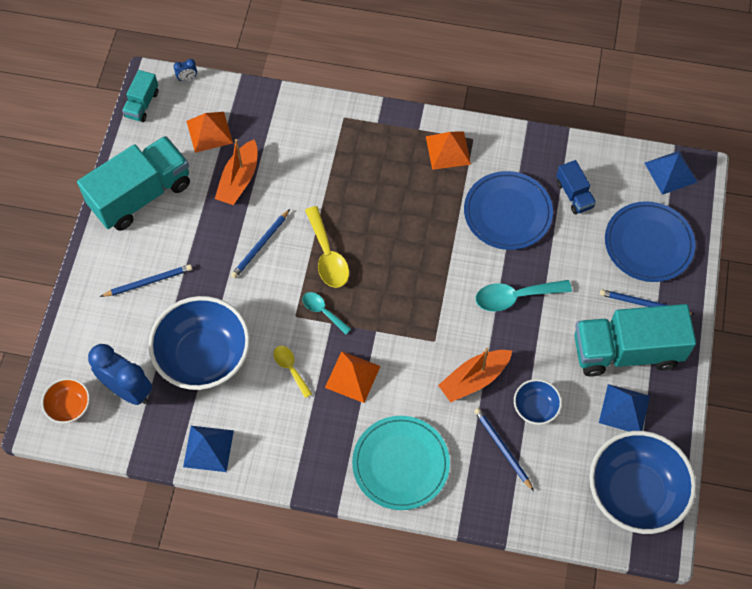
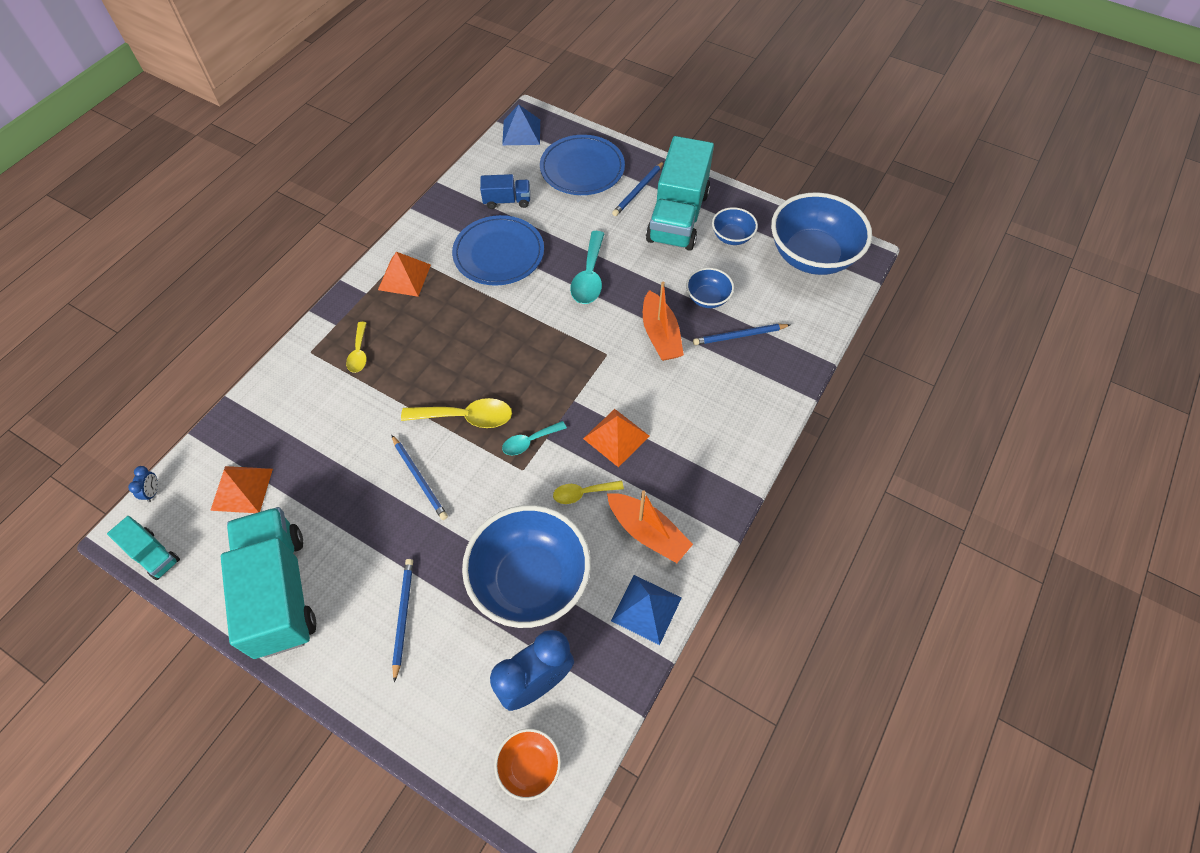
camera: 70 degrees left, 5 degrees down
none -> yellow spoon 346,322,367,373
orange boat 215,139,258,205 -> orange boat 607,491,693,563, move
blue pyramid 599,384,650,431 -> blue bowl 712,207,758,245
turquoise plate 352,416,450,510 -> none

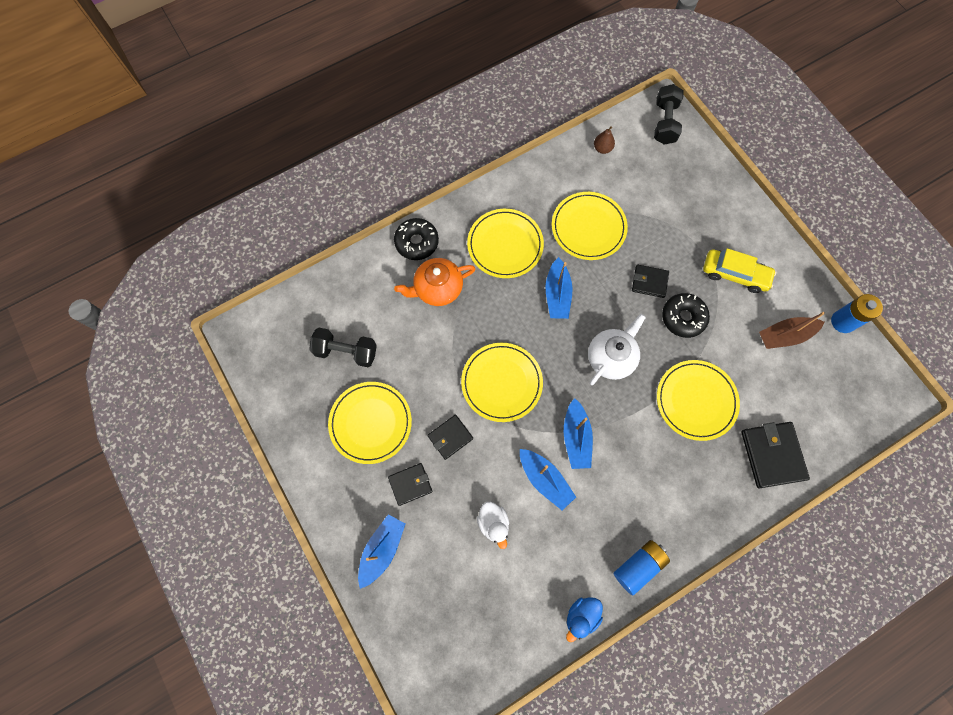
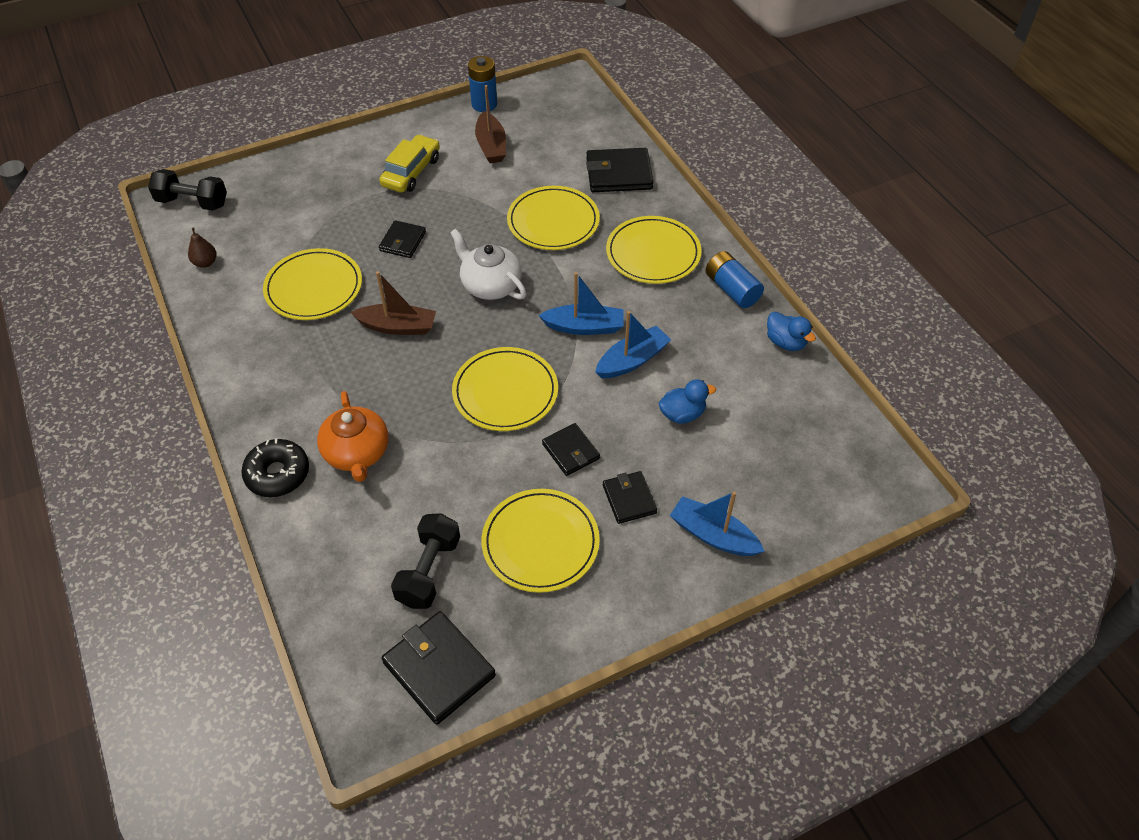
camera: 85 degrees left, 20 degrees down
blue boat 546,257,573,319 -> brown boat 350,271,436,335
none -> black wallet 382,611,496,725
yellow plate 467,209,544,278 -> yellow plate 606,216,702,284, move
white duck 477,502,509,549 -> blue duck 659,379,716,424
black donut 662,293,710,338 -> none

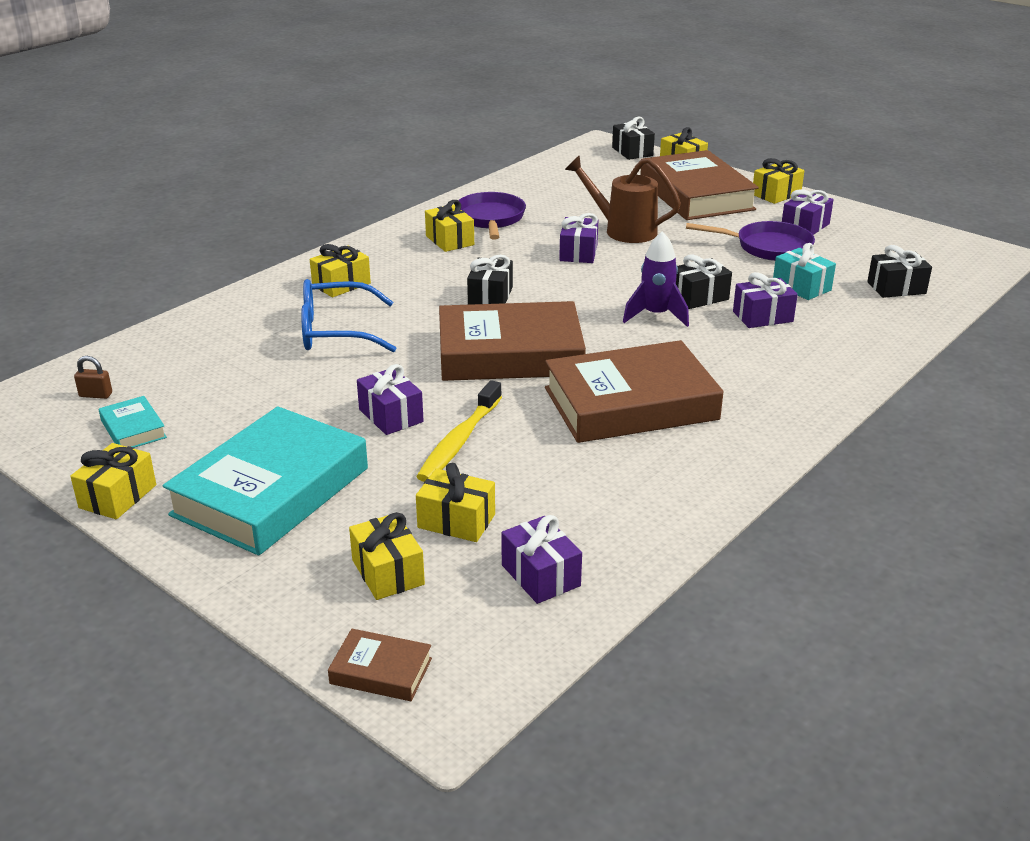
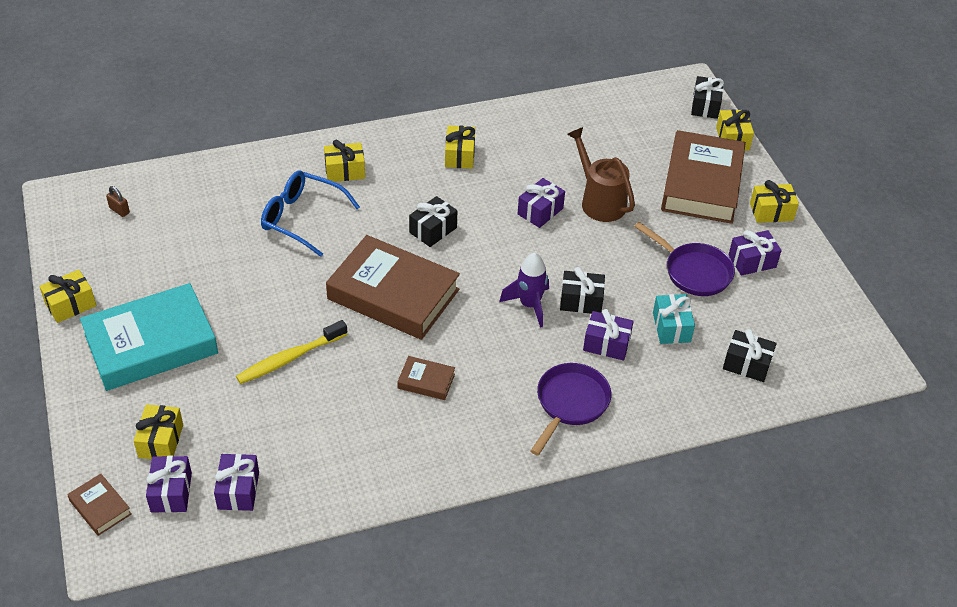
camera: 30 degrees right, 15 degrees up
purple gift 357,364,424,435 -> purple gift 146,456,192,513, move
brown book 545,340,724,443 -> brown book 397,356,455,400, x0.43
purple pan 458,192,526,240 -> purple pan 531,363,611,456, move
turquoise book 99,396,167,448 -> none
yellow gift 416,463,495,542 -> none

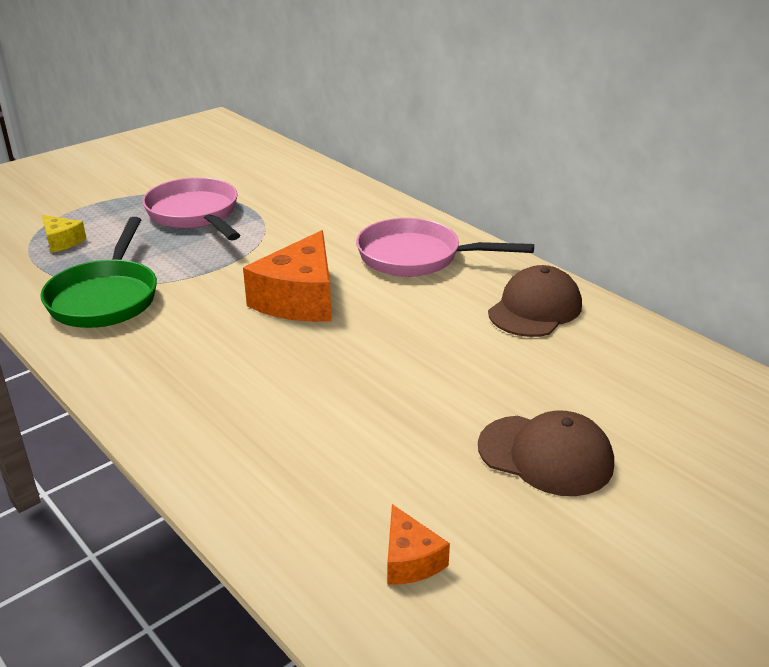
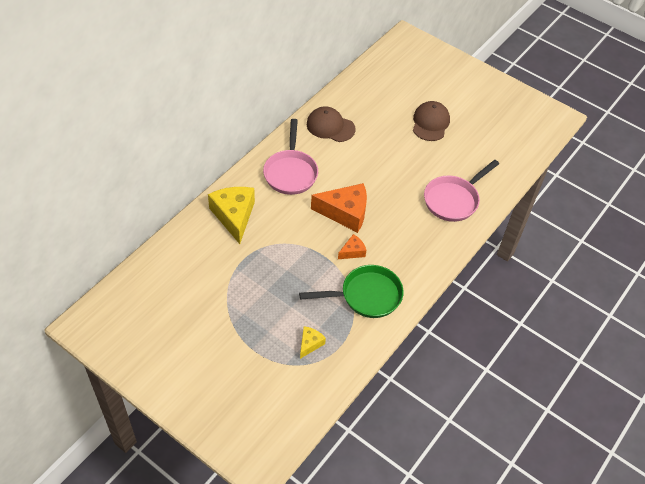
camera: 105 degrees left, 20 degrees up
none -> yellow cheese 208,187,255,244
orange cheese 387,504,450,585 -> orange cheese 338,234,366,259, move
pink pan 142,177,240,241 -> pink pan 424,160,499,222, move

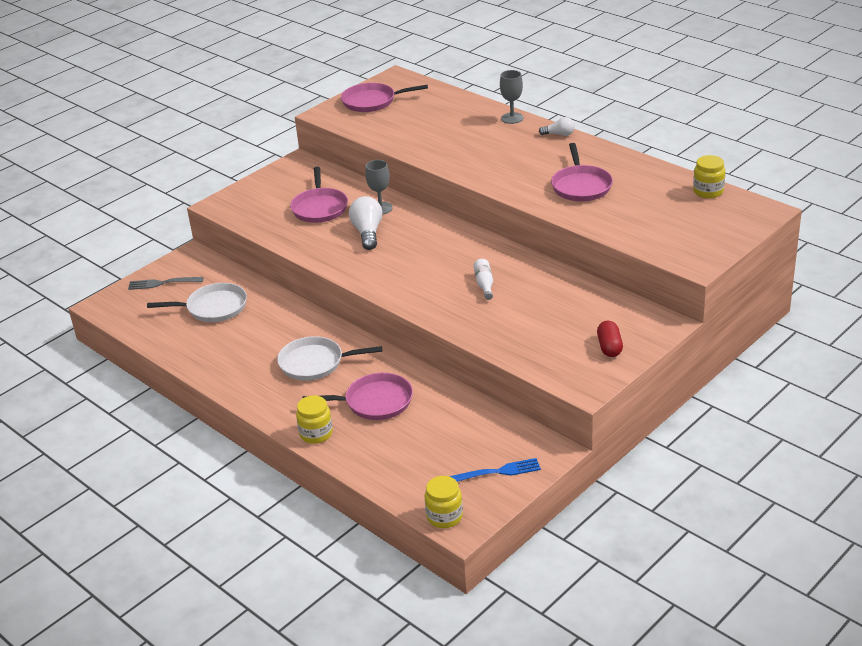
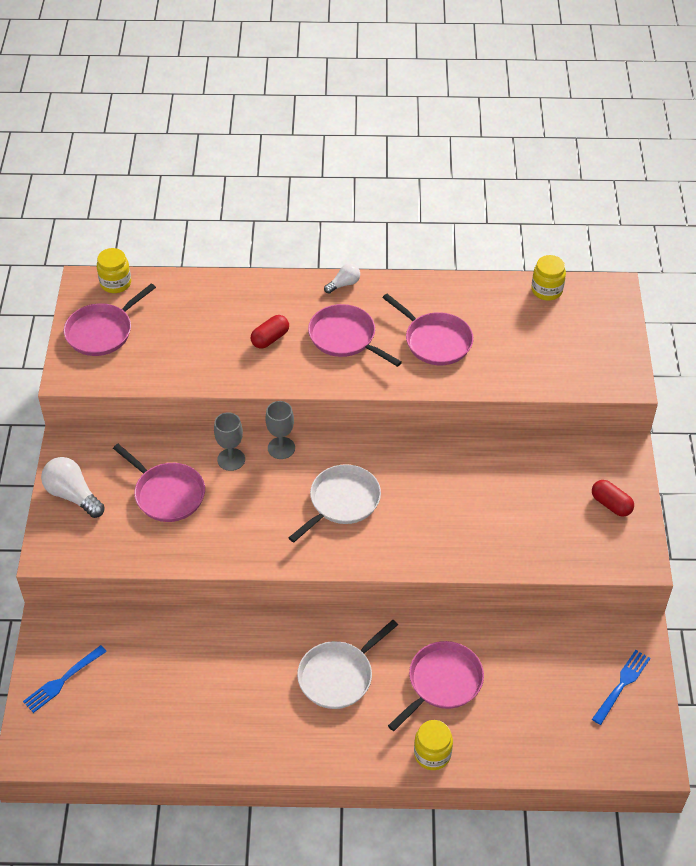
camera: 45 degrees left, 15 degrees up
grey fork 128,277,204,290 -> blue fork 23,645,107,713
white light bulb 349,196,383,250 -> white light bulb 41,457,105,518, move
yellow jar 425,476,463,528 -> yellow jar 97,248,131,293, move
none -> red capsule 251,315,289,349
grey goblet 500,70,524,124 -> grey goblet 266,401,295,459, move
white pan 147,283,247,322 -> white pan 288,464,381,543, move
none -> pink pan 308,304,402,367
white bottle 473,259,493,300 -> none

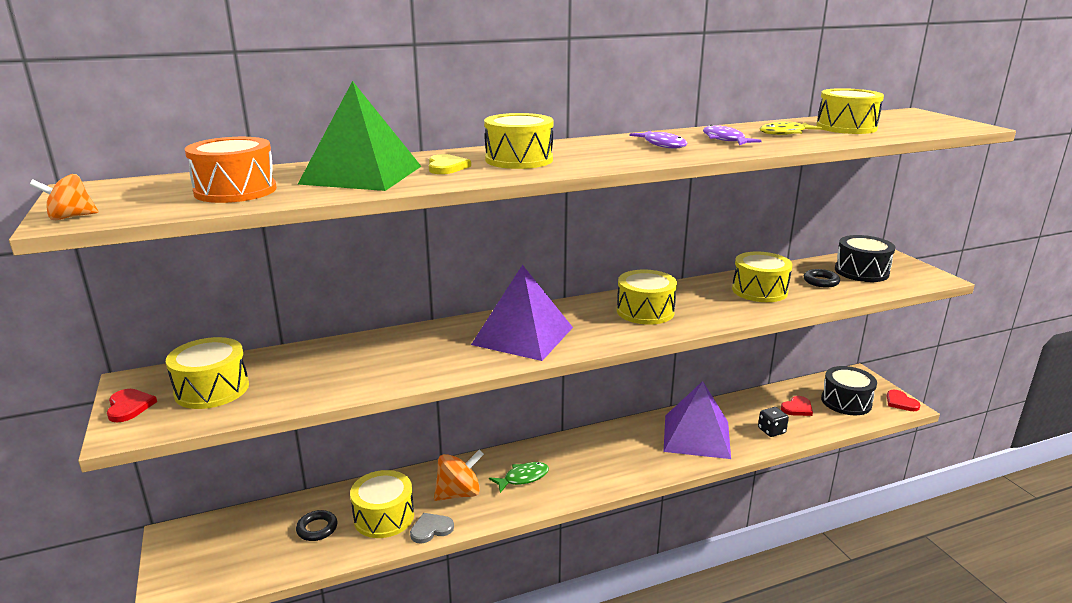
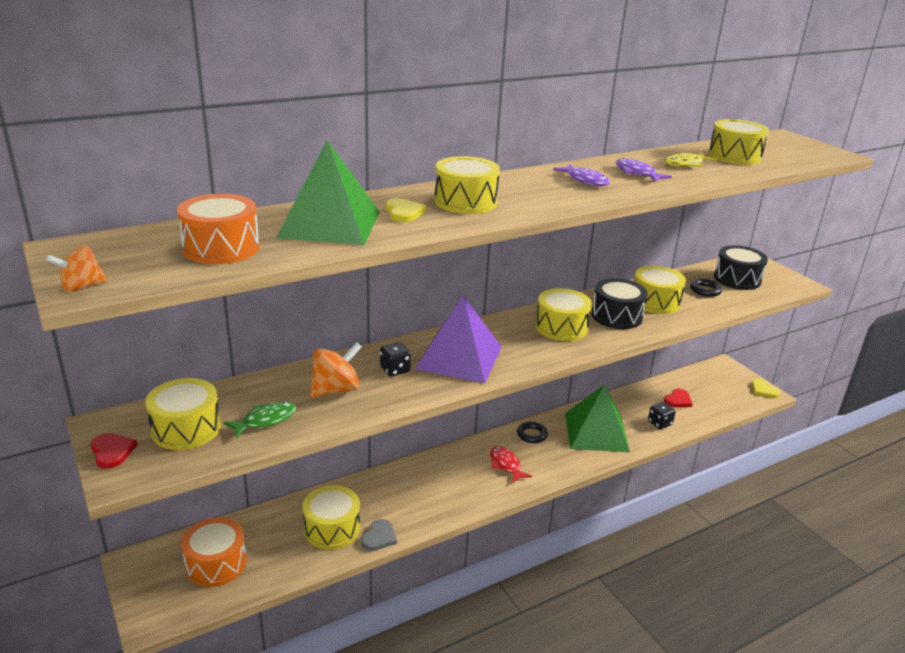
camera: 10 degrees left, 5 degrees up
none -> orange drum 181,517,247,587
green fish 489,462,549,493 -> green fish 223,401,296,438, move
orange spinning top 434,450,484,501 -> orange spinning top 310,342,362,398, move
grey heart 410,513,454,544 -> grey heart 361,519,397,551, 150 degrees clockwise
none -> black dice 380,342,411,376
none -> red fish 490,446,532,483
black ring 296,510,338,541 -> black ring 517,422,548,443, move
purple pyramid 663,381,731,459 -> green pyramid 565,384,630,452
black drum 821,366,877,415 -> black drum 591,278,648,329, move
red heart 887,390,920,411 -> yellow heart 751,379,781,398

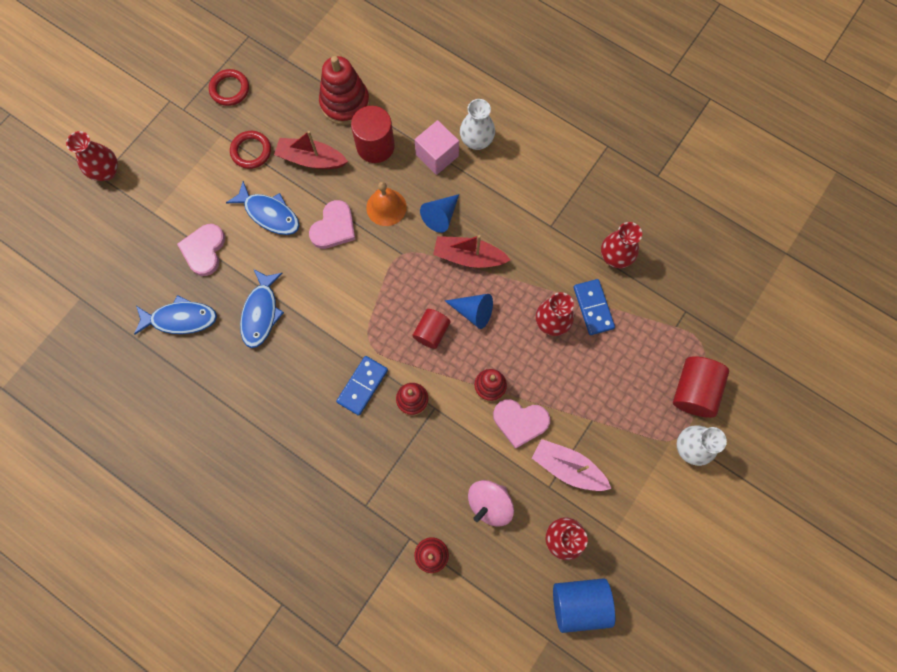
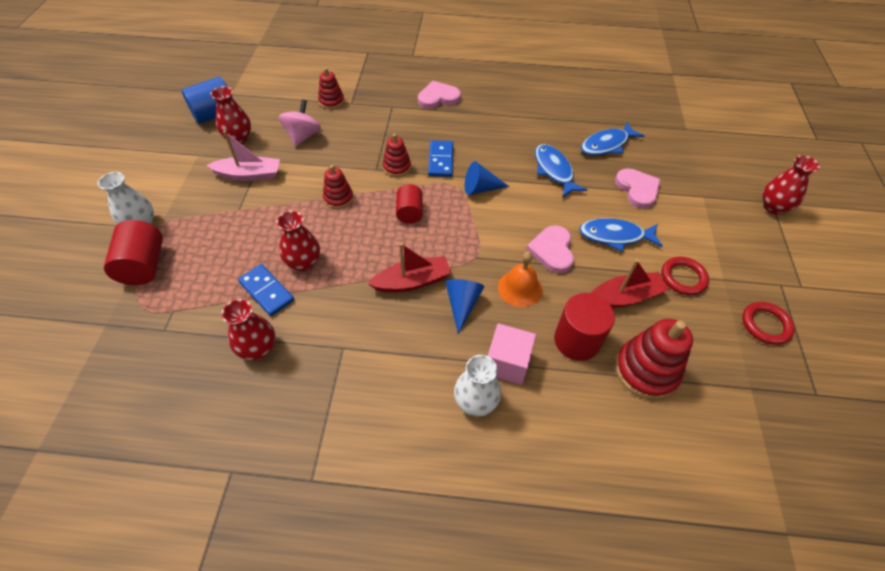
camera: 150 degrees right, 20 degrees down
pink heart 493,399,550,449 -> pink heart 418,81,461,109, move
blue cone 445,294,493,329 -> blue cone 465,161,510,195, move

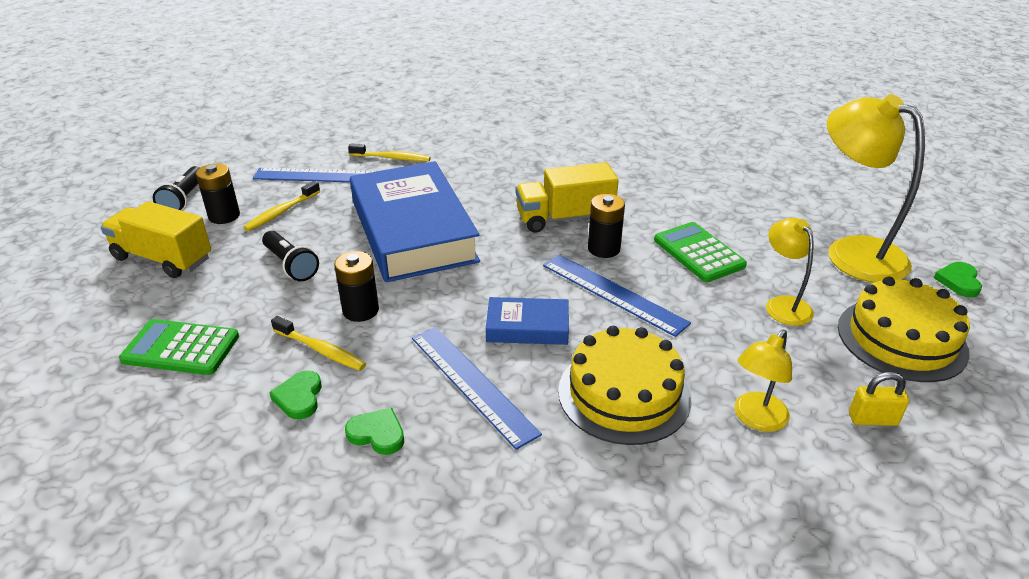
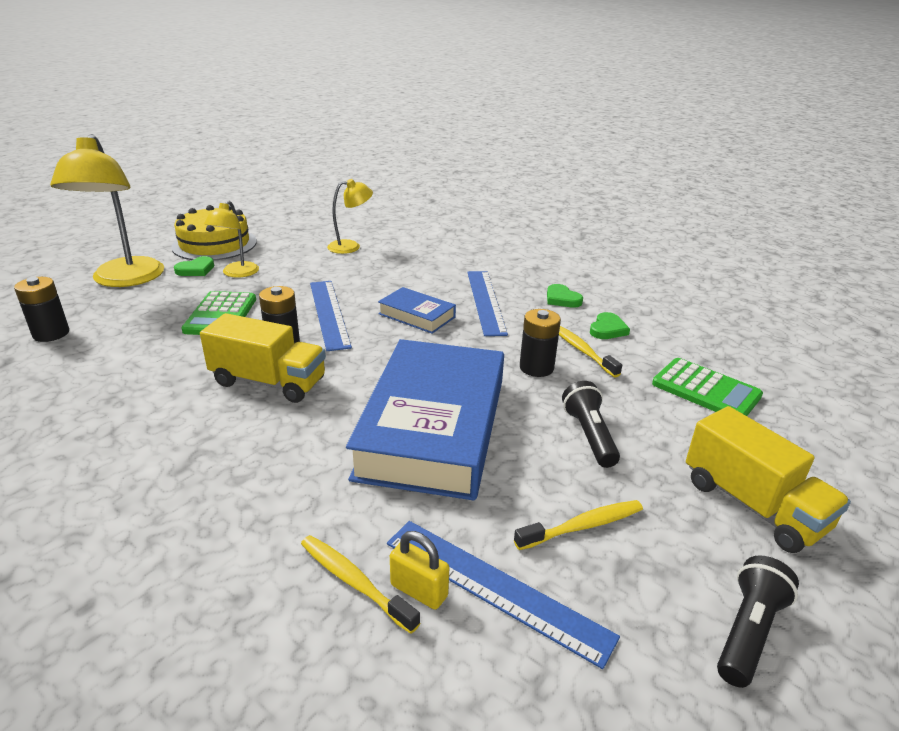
camera: 150 degrees left, 5 degrees down
black battery 196,163,240,224 -> black battery 14,277,69,342, move
green heart 934,262,982,297 -> green heart 174,256,214,276, move
yellow padlock 849,372,909,426 -> yellow padlock 390,531,449,609, move
yellow cake 558,326,692,445 -> none

